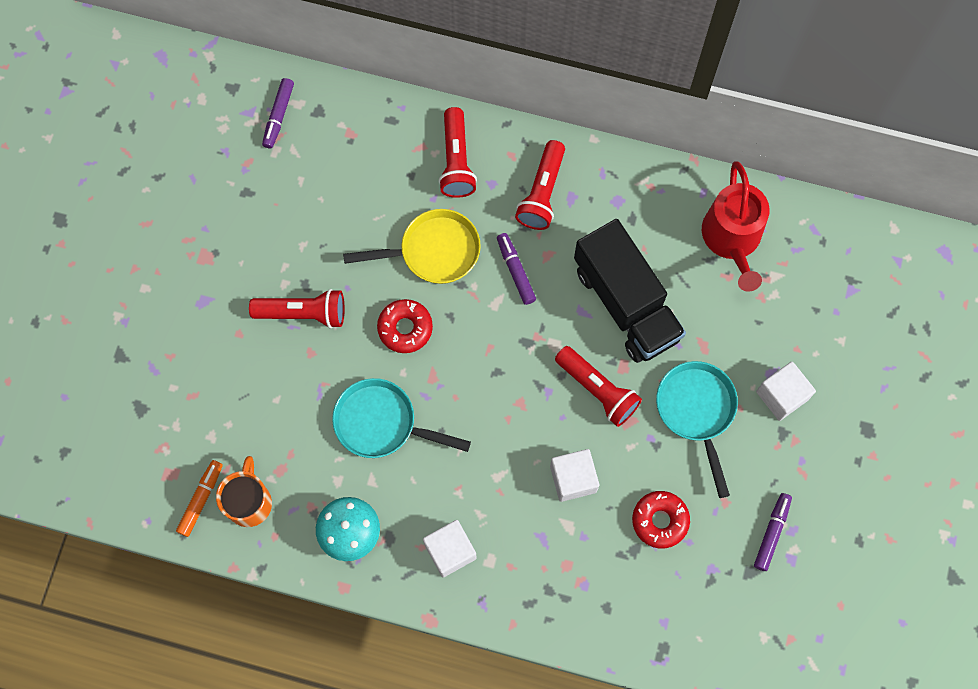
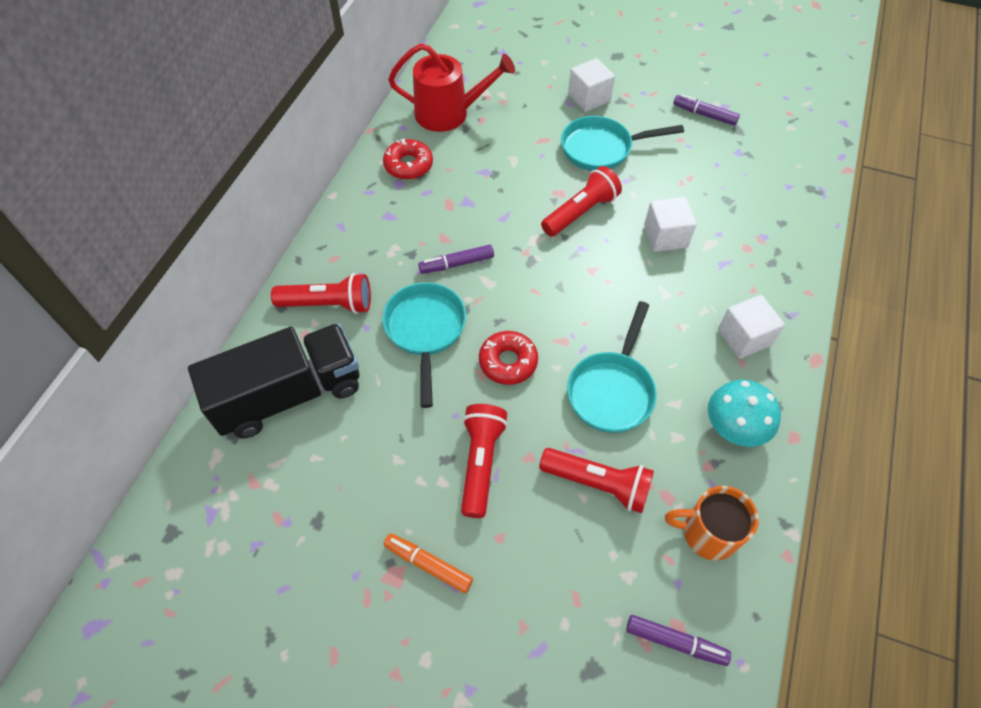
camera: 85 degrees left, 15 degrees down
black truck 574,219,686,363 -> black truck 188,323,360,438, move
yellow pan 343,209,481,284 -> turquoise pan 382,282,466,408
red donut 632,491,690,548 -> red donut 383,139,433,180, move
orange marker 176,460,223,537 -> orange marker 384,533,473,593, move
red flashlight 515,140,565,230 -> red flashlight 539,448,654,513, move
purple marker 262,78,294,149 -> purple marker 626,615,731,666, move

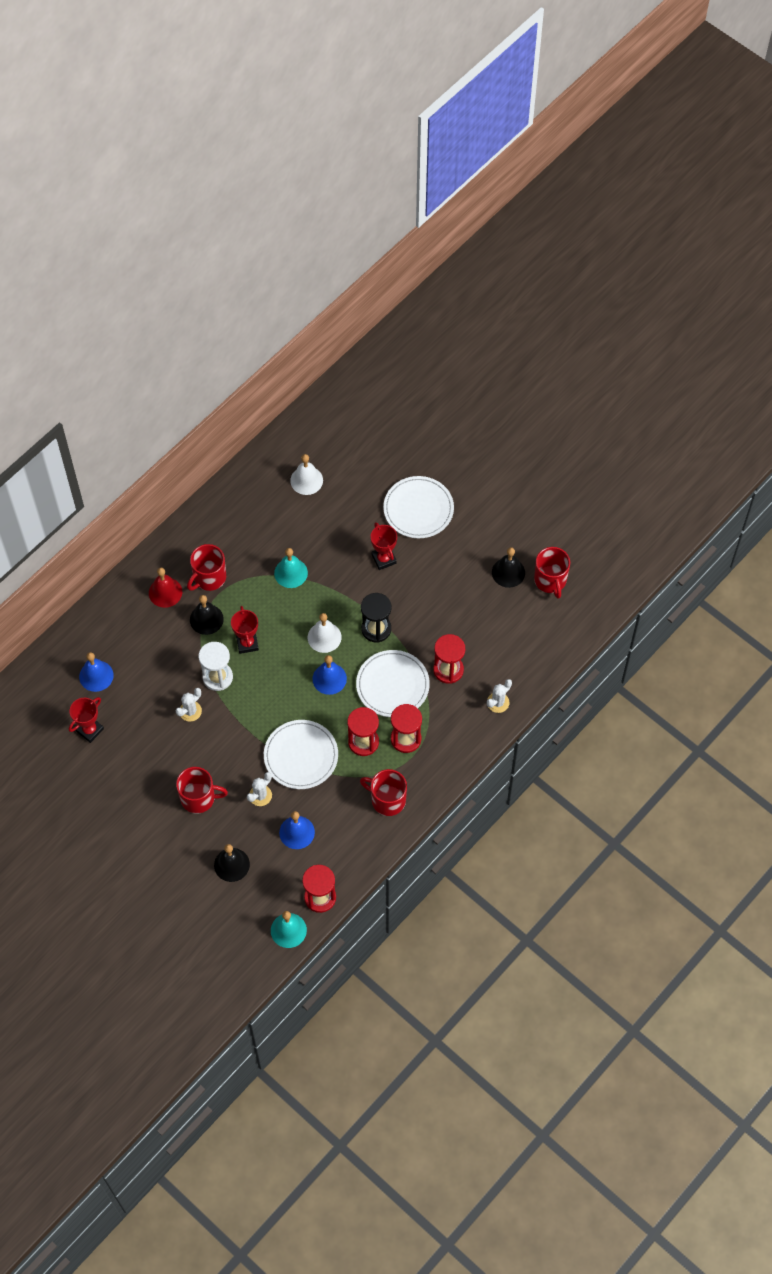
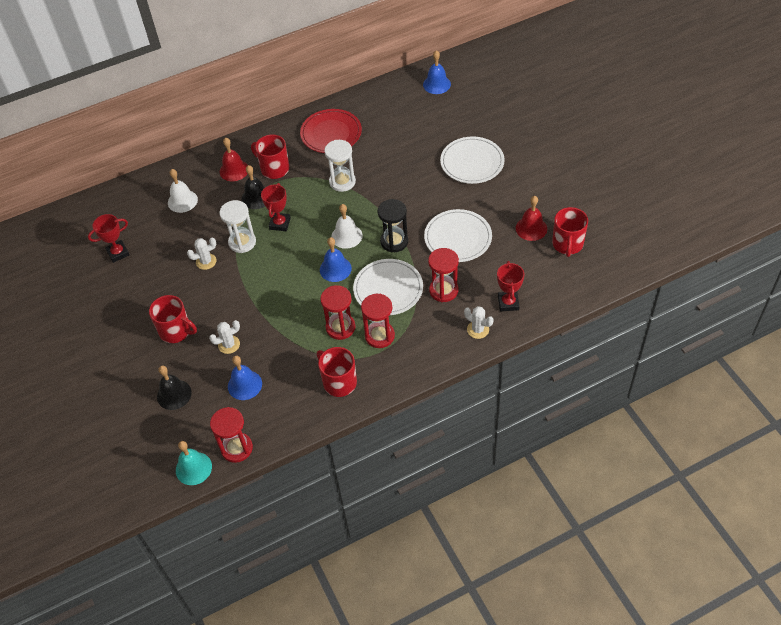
camera: 25 degrees right, 10 degrees down
white bell 290,454,323,495 -> white bell 168,169,198,213, move
red mug 187,544,226,591 -> red mug 251,135,290,179, 60 degrees clockwise
none -> red plate 300,109,362,153
turquoise bell 274,548,308,588 -> white hourglass 324,140,356,192
blue bell 79,652,114,692 -> blue bell 423,50,451,94, move
white plate 264,720,338,789 -> white plate 424,209,492,262, move
white cactus 487,679,512,713 -> white cactus 464,306,493,339, 60 degrees clockwise
red trophy 371,522,397,570 -> red trophy 497,261,524,312, move
black bell 492,547,525,588 -> red bell 516,196,547,241

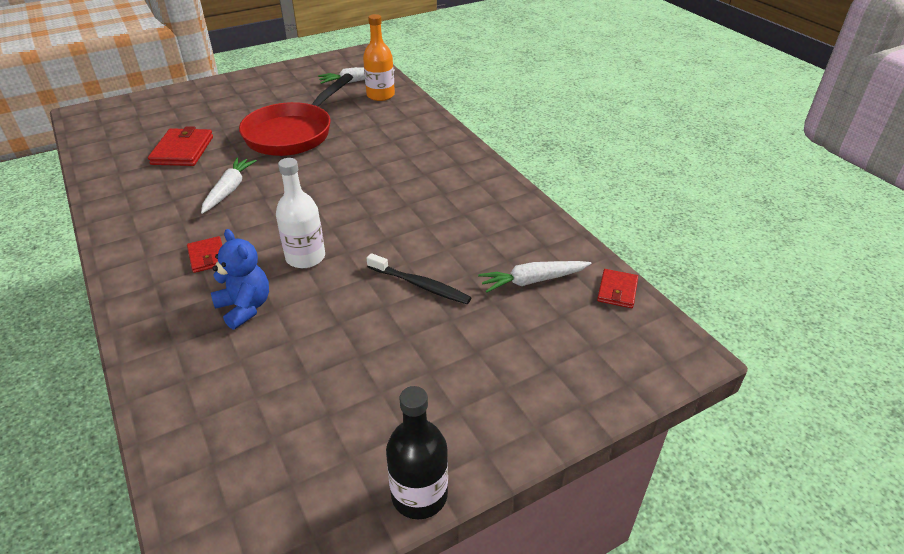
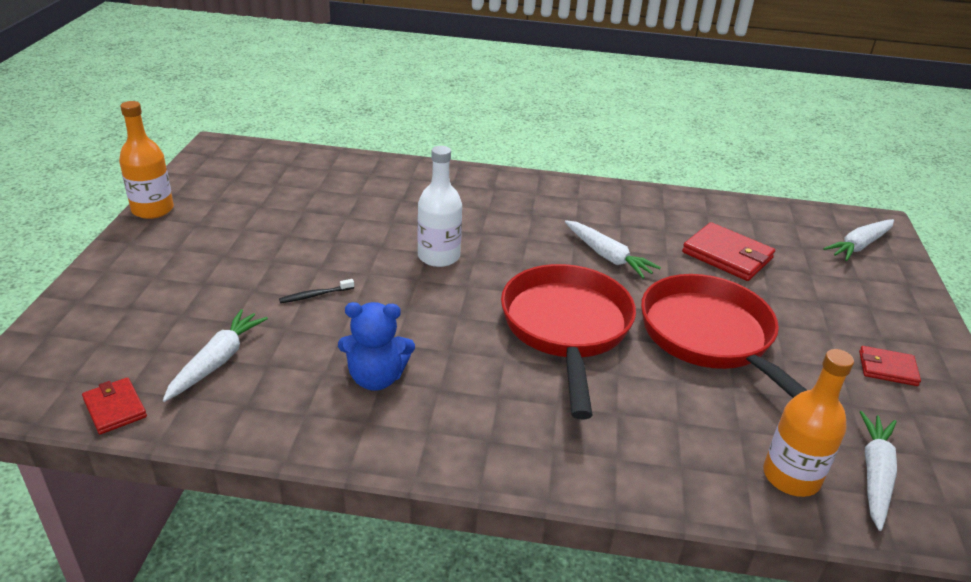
camera: 125 degrees right, 5 degrees down
black bottle 386,386,448,519 -> orange bottle 119,101,174,219
black toothbrush 367,253,472,304 -> black toothbrush 279,279,354,303, x0.58
blue teddy bear 211,229,269,330 -> blue teddy bear 338,302,415,391, move
none -> red pan 501,264,636,420
none -> white carrot 823,219,894,261
red wallet 187,236,222,273 -> red wallet 859,346,921,386, move

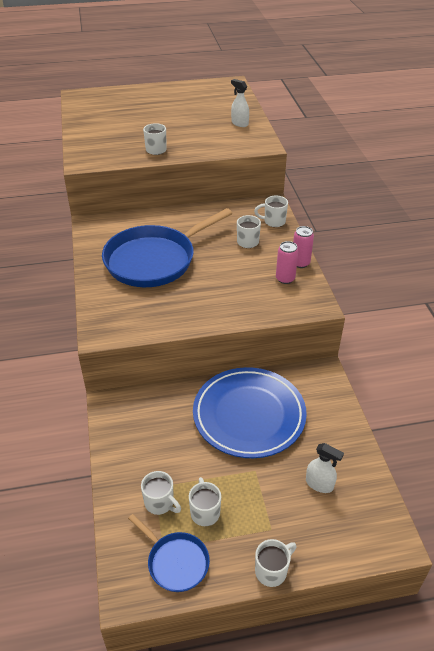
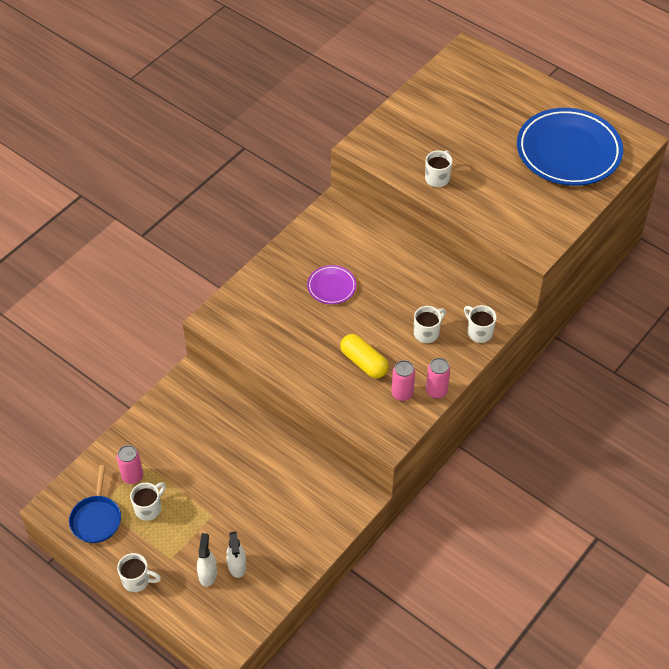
camera: 50 degrees right, 10 degrees up
white mug 141,471,181,515 -> pink can 117,445,143,484
white spray bottle 231,79,249,127 -> white spray bottle 197,533,217,587, move
blue pan 102,208,232,287 -> purple plate 307,265,356,304
none -> yellow capsule 340,334,389,378
blue plate 193,367,307,458 -> blue plate 517,108,623,186, move

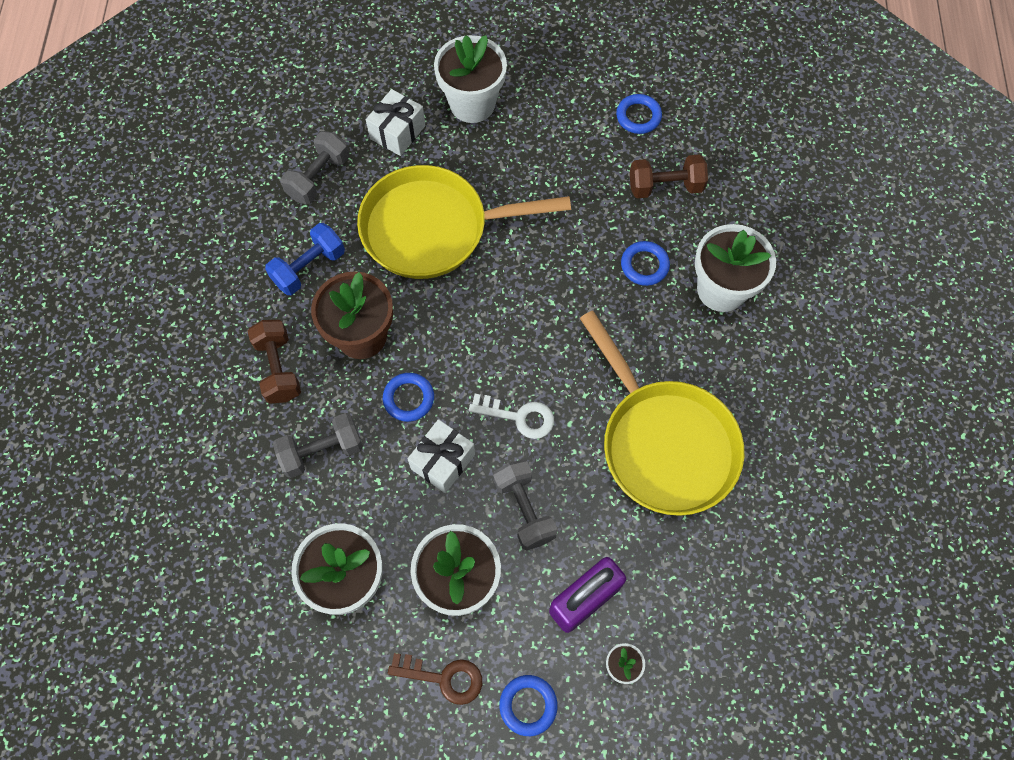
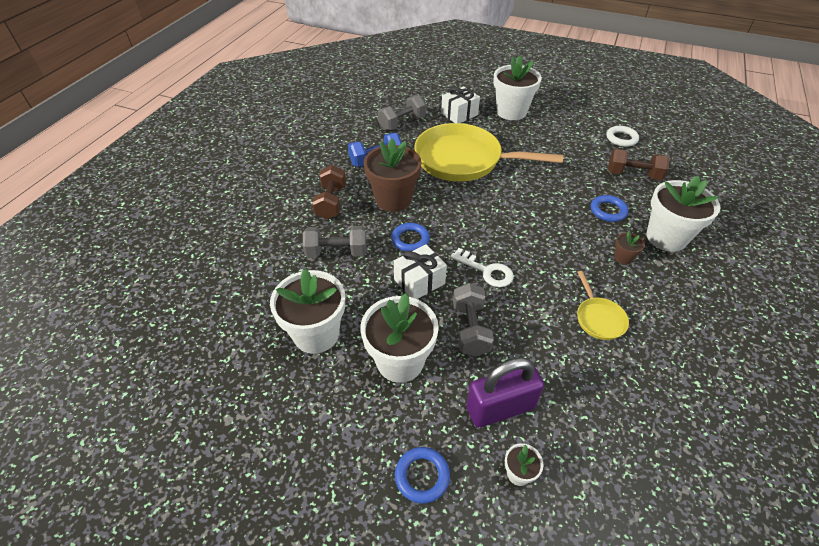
camera: 20 degrees right, 20 degrees down
yellow pan 580,310,744,516 -> yellow pan 577,271,629,340, x0.43
blue ring 616,94,662,134 -> white ring 607,126,639,147
none -> brown flower pot 614,231,645,265
brown key 388,653,482,705 -> none

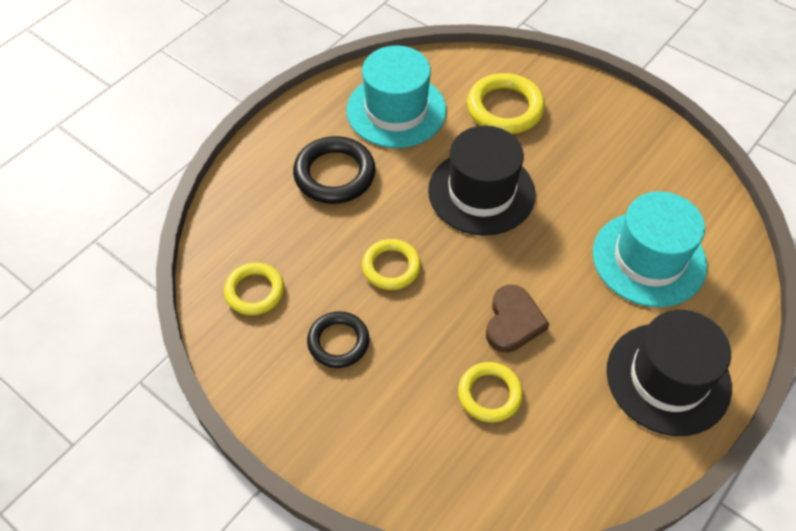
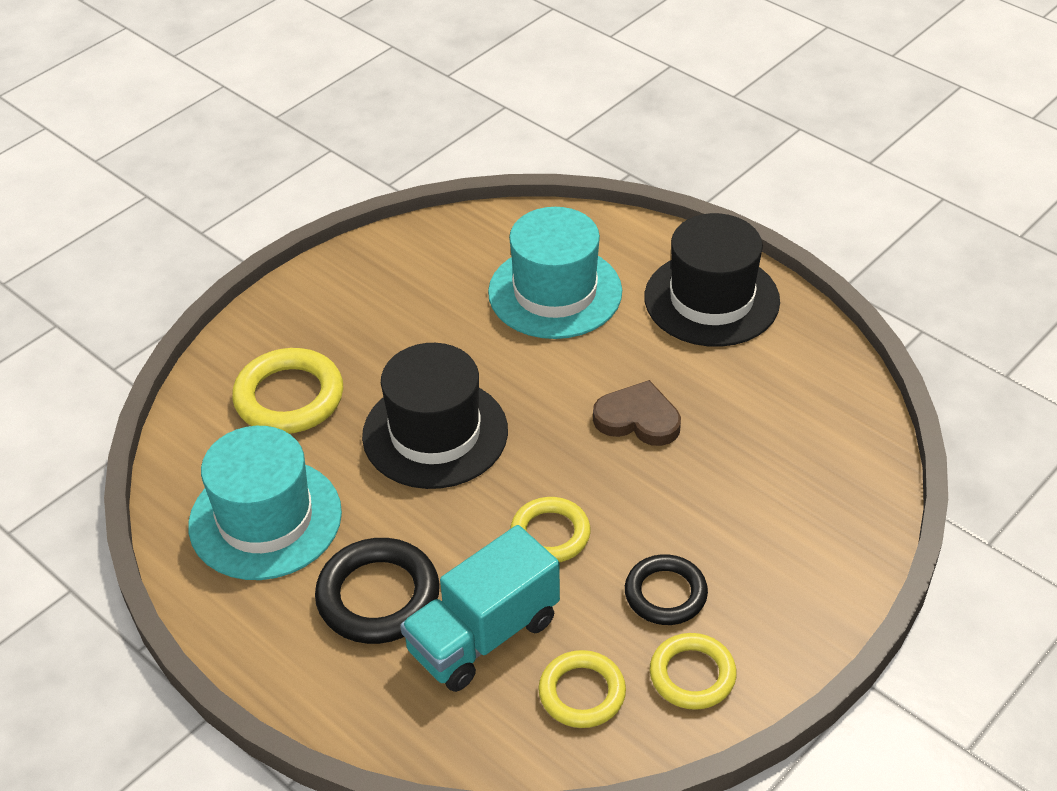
camera: 85 degrees left, 10 degrees down
none -> turquoise truck 400,525,560,692
yellow ring 458,362,523,423 -> yellow ring 650,633,737,710, move

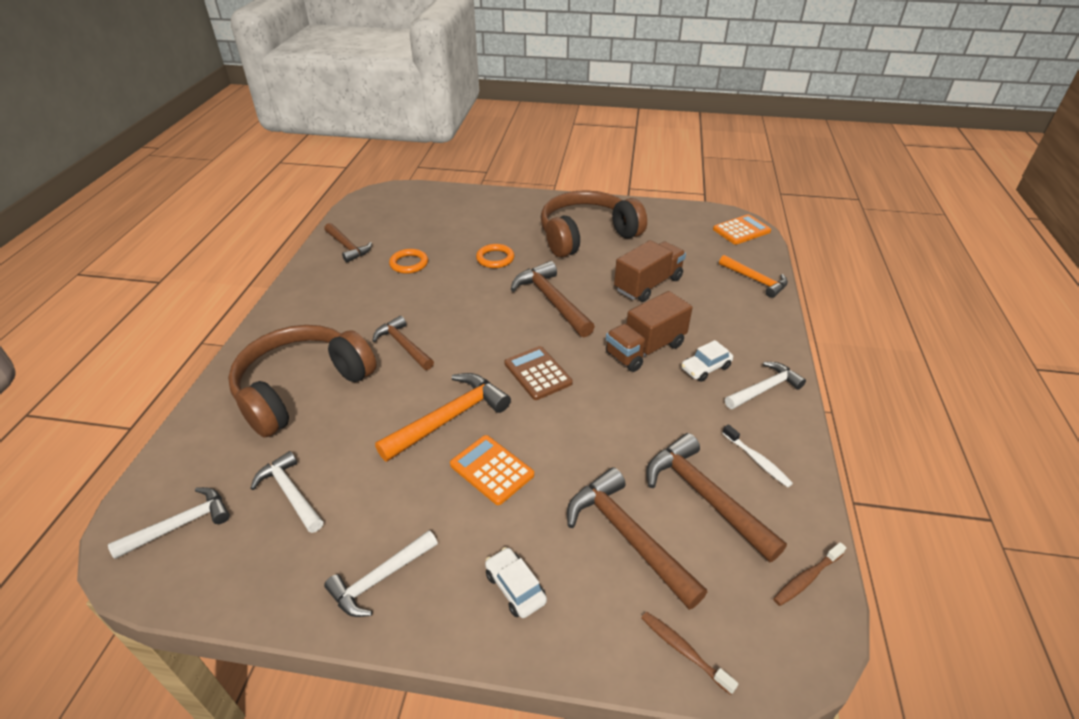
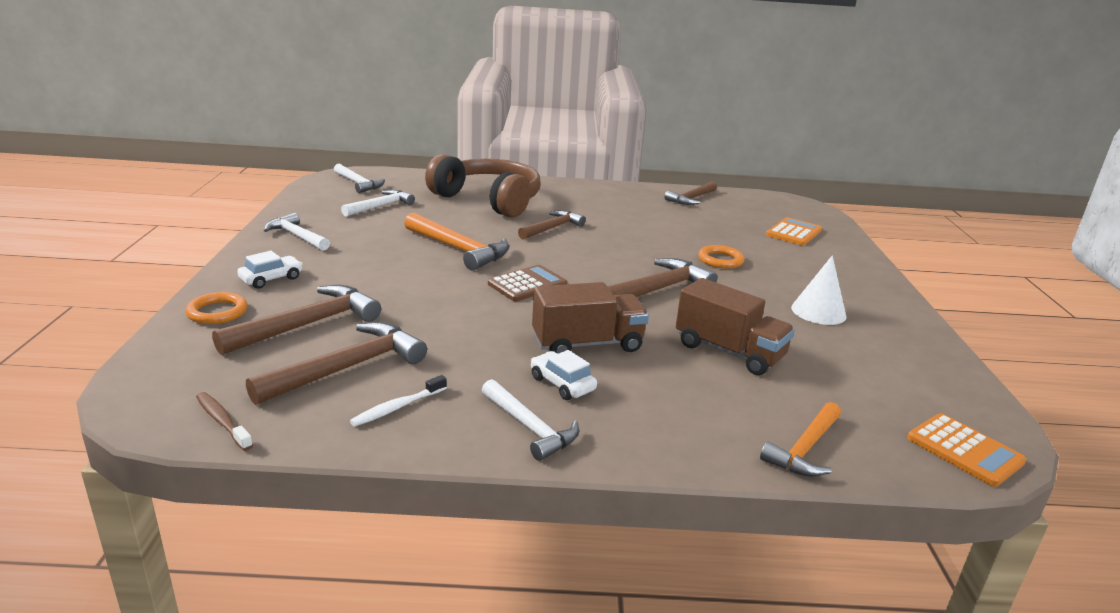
camera: 80 degrees right, 15 degrees down
orange ring 389,249,428,274 -> orange ring 185,292,248,324, move
brown truck 606,291,693,372 -> brown truck 532,282,649,354, 120 degrees clockwise
orange calculator 450,435,534,505 -> orange calculator 766,217,822,245, move
brown headphones 541,190,647,258 -> white cone 791,255,847,325
brown toothbrush 641,612,738,695 -> none

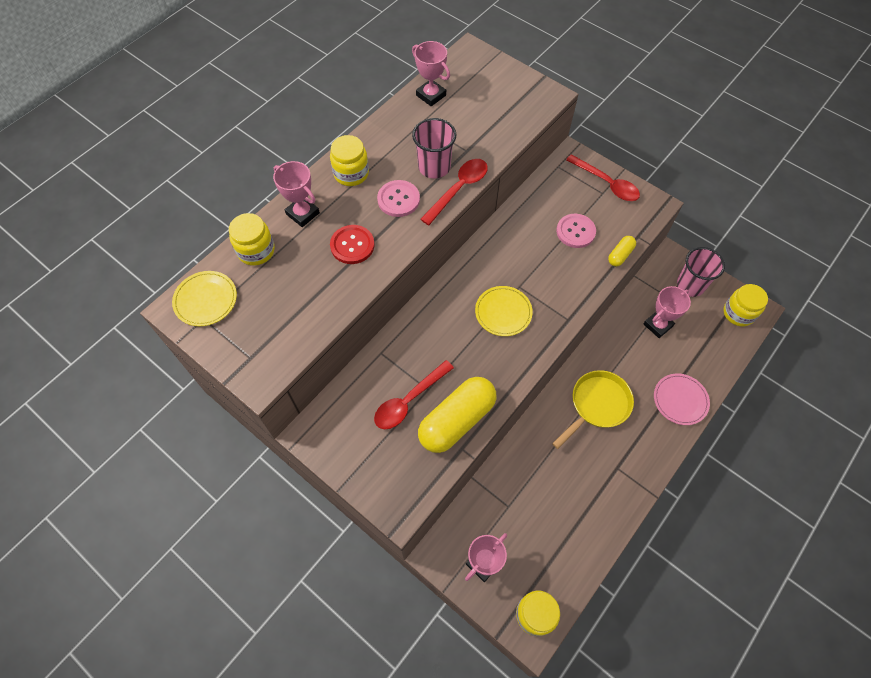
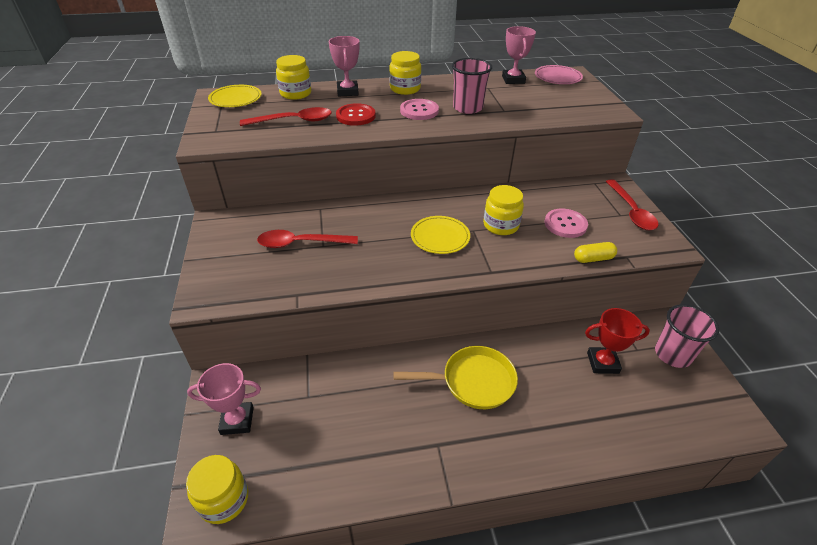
camera: 40 degrees right, 20 degrees down
red spoon 420,159,488,225 -> red spoon 240,107,332,126, move
yellow jar 724,284,768,326 -> yellow jar 483,185,524,235, move
pink plate 654,374,710,425 -> pink plate 535,65,583,84, move
pink trophy 644,286,691,338 -> red trophy 585,308,650,374
yellow capsule 418,377,496,453 -> none

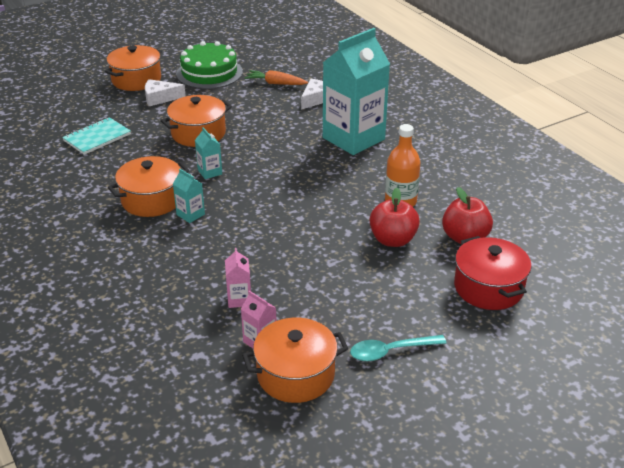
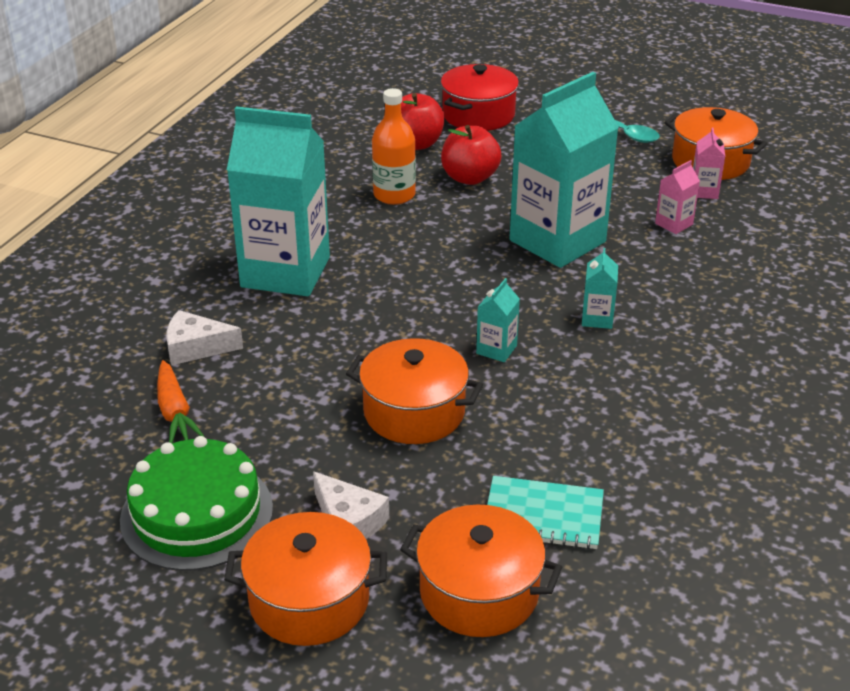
camera: 125 degrees left, 0 degrees up
orange pot 108,156,189,217 -> orange pot 400,505,562,637, move
none -> turquoise carton 510,72,619,268

